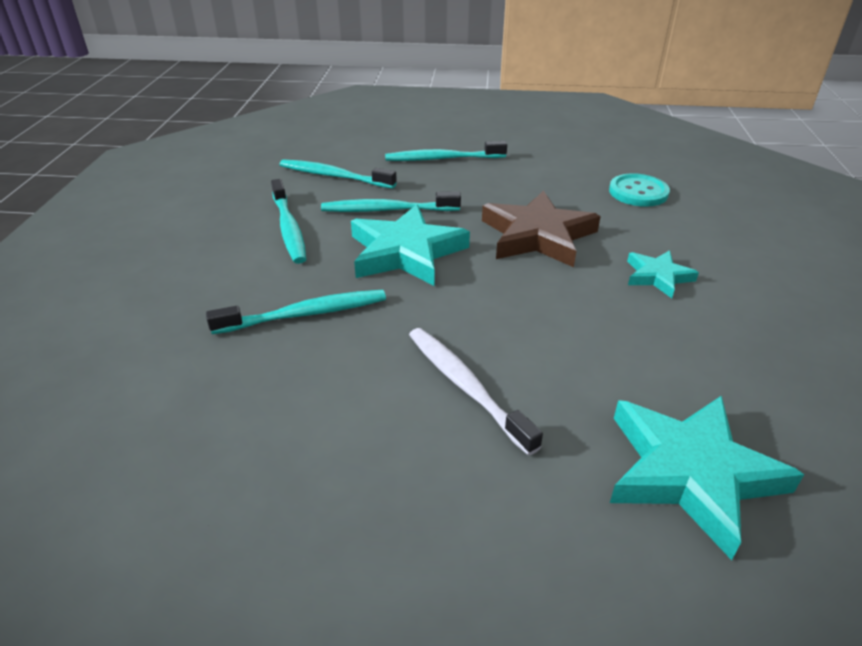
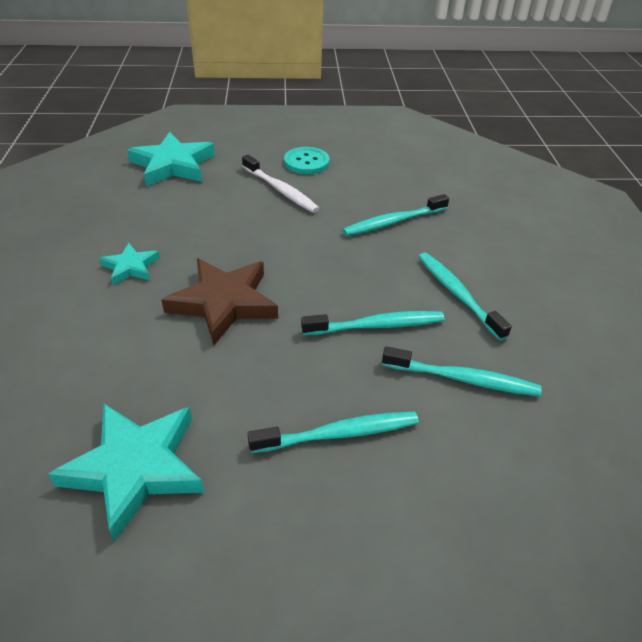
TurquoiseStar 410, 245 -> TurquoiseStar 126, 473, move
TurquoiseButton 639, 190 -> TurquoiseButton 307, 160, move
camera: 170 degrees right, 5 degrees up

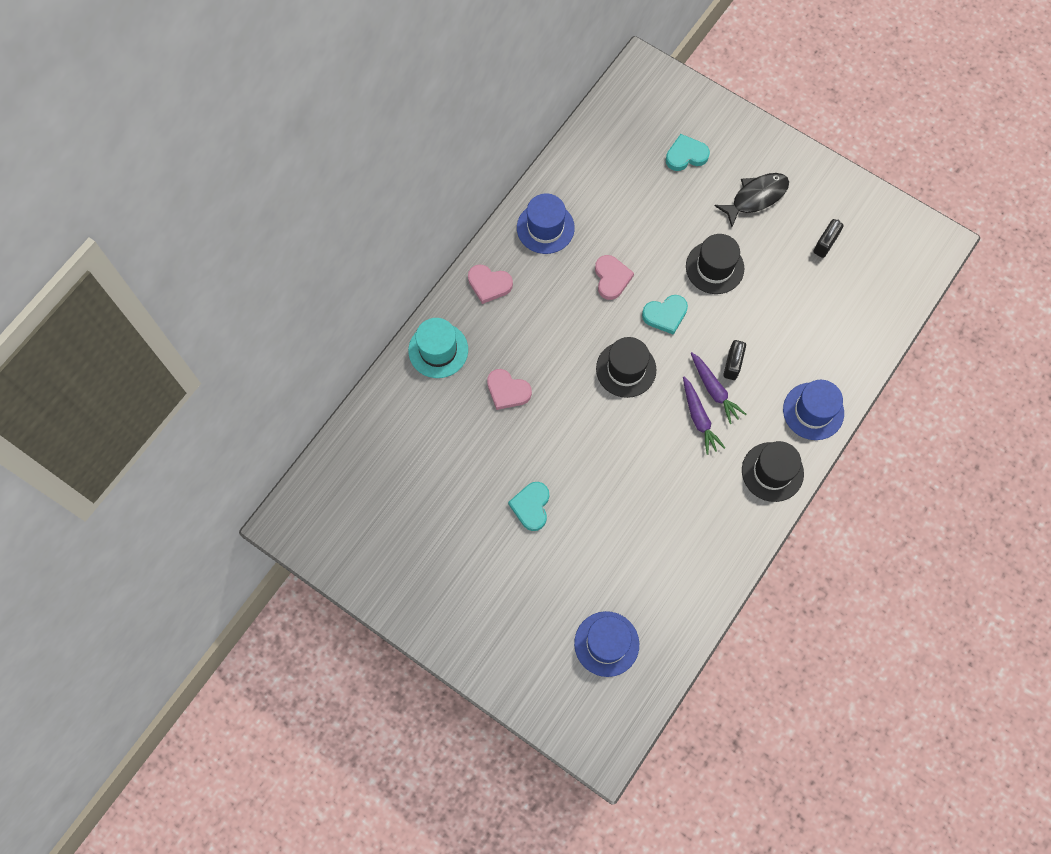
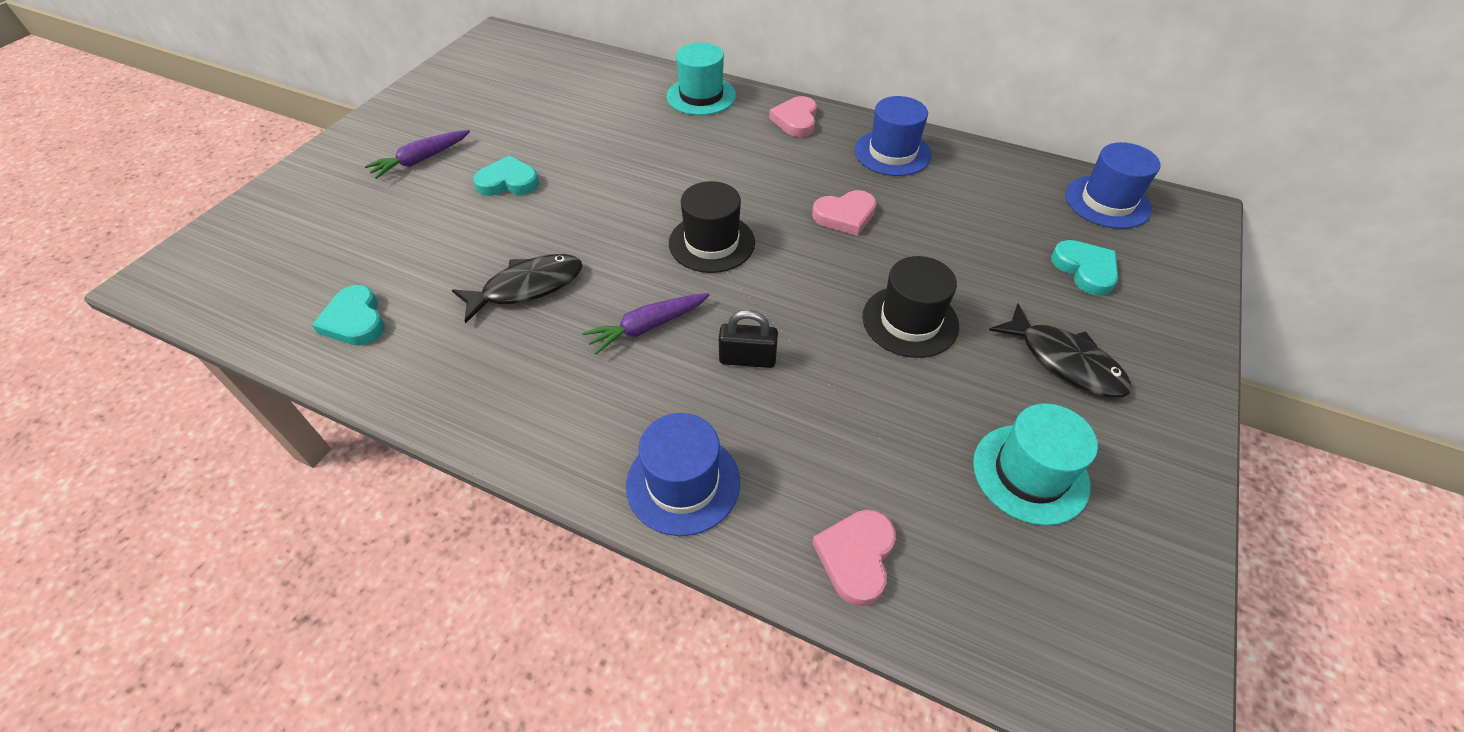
BlackHat 773, 471 -> none
none -> BlackFish 517, 289
PinkHeart 509, 389 -> PinkHeart 854, 558, move
BlueHat 606, 644 -> BlueHat 1113, 185, move
TurquoiseHeart 665, 315 -> TurquoiseHeart 348, 315, move
PurpleCarrot 718, 388 -> PurpleCarrot 417, 154, move
BlackPadlock 828, 238 -> TurquoiseHat 1035, 464
camera: 80 degrees right, 20 degrees down

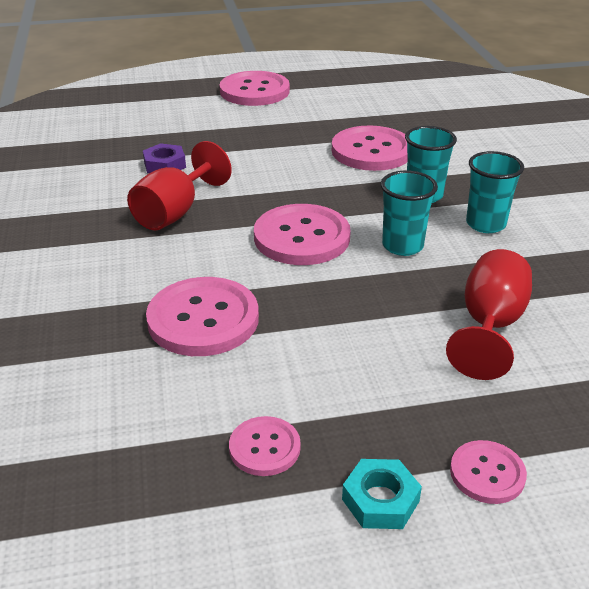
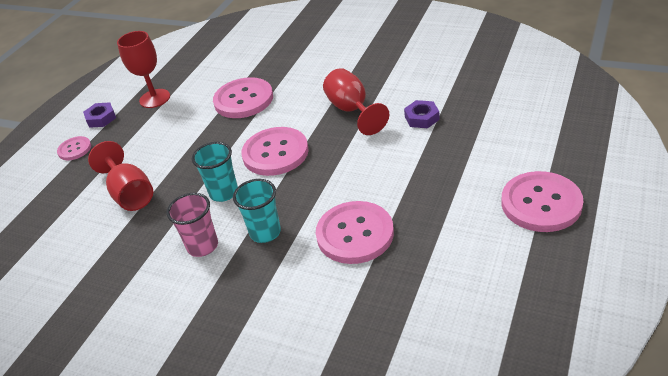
PinkButton 265, 446 -> RedGoblet 143, 69
TurquoiseNut 382, 494 -> PurpleNut 99, 115
TurquoiseCup 495, 192 -> PinkCup 192, 225
camera: 130 degrees right, 5 degrees up

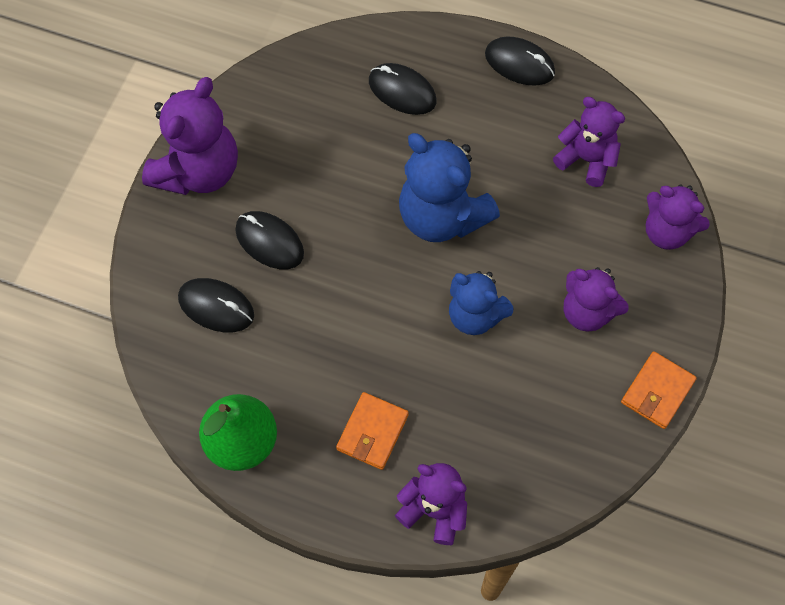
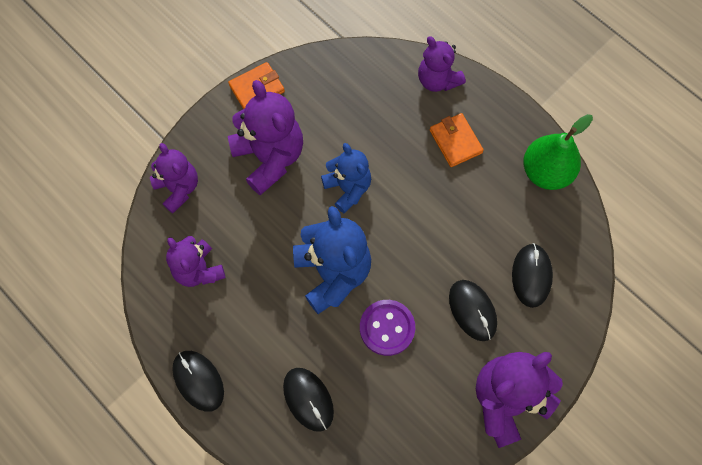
none -> PurpleButton 387, 328
BlackMouse 216, 305 -> BlackMouse 532, 275, 45 degrees clockwise
OrangeWallet 372, 431 -> OrangeWallet 457, 140, 75 degrees counterclockwise
PurpleTeddyBear 596, 299 -> PurpleTeddyBear 265, 137, x1.56
camera: 155 degrees left, 5 degrees up

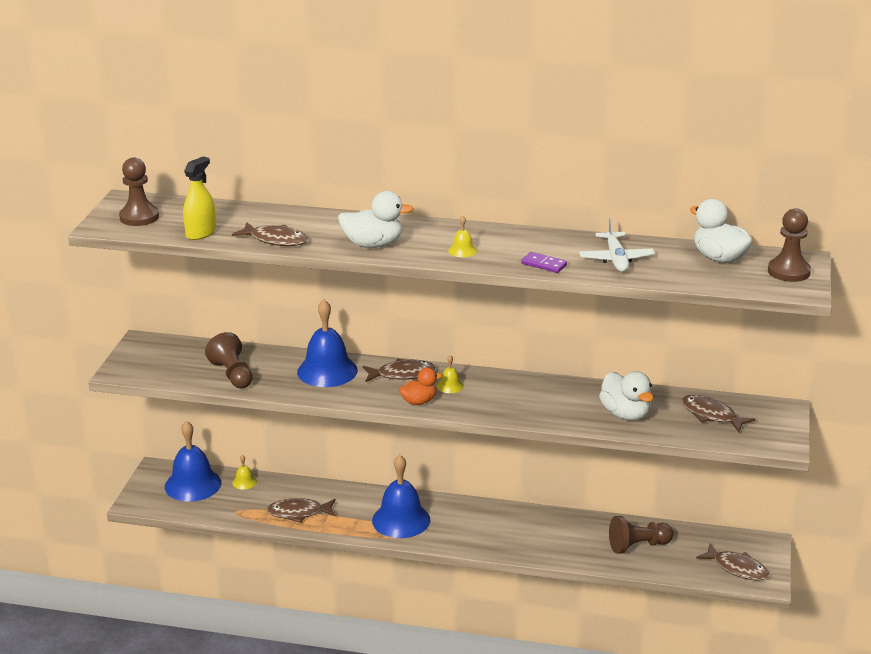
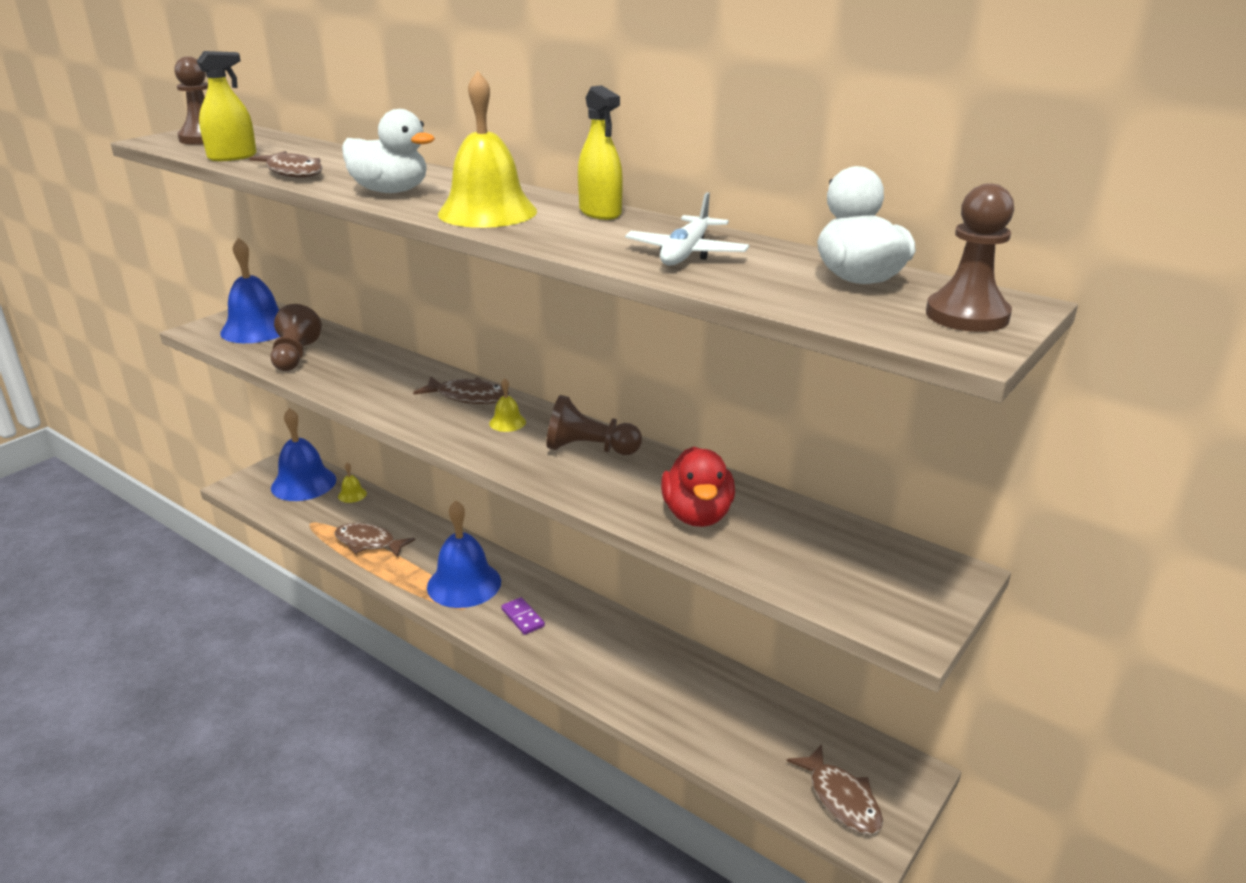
OrangeDuck 420, 386 -> none
BrownFish 718, 413 -> none
none -> YellowSprayBottle 600, 152
BlueBell 327, 343 -> BlueBell 250, 290, move
PurpleDomino 544, 262 -> PurpleDomino 523, 616, move
BrownPawn 641, 535 -> BrownPawn 594, 425, move
WhiteDuck 626, 395 -> RedDuck 698, 487
YellowBell 462, 236 -> YellowBell 487, 149, x2.29
camera: 25 degrees right, 0 degrees up

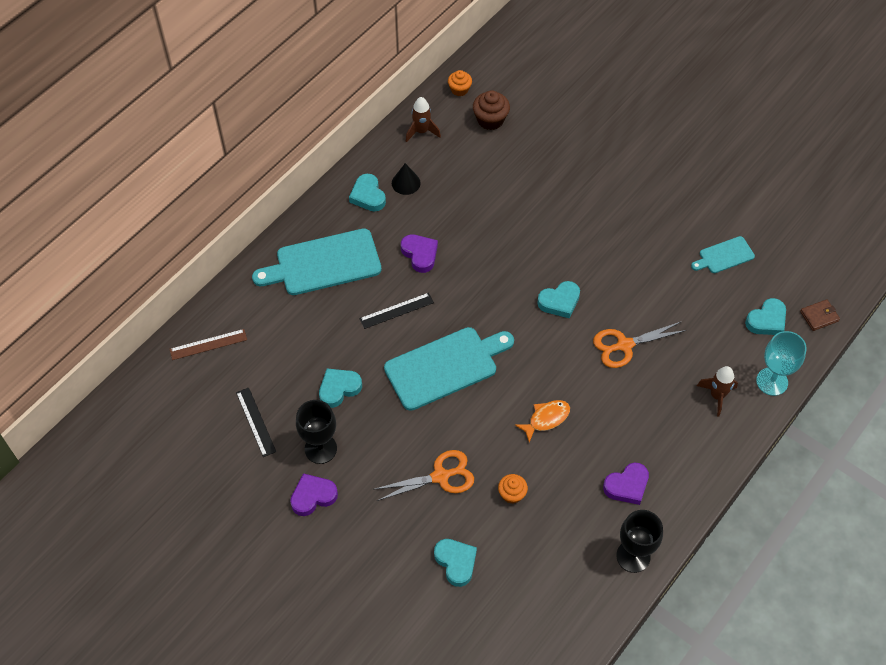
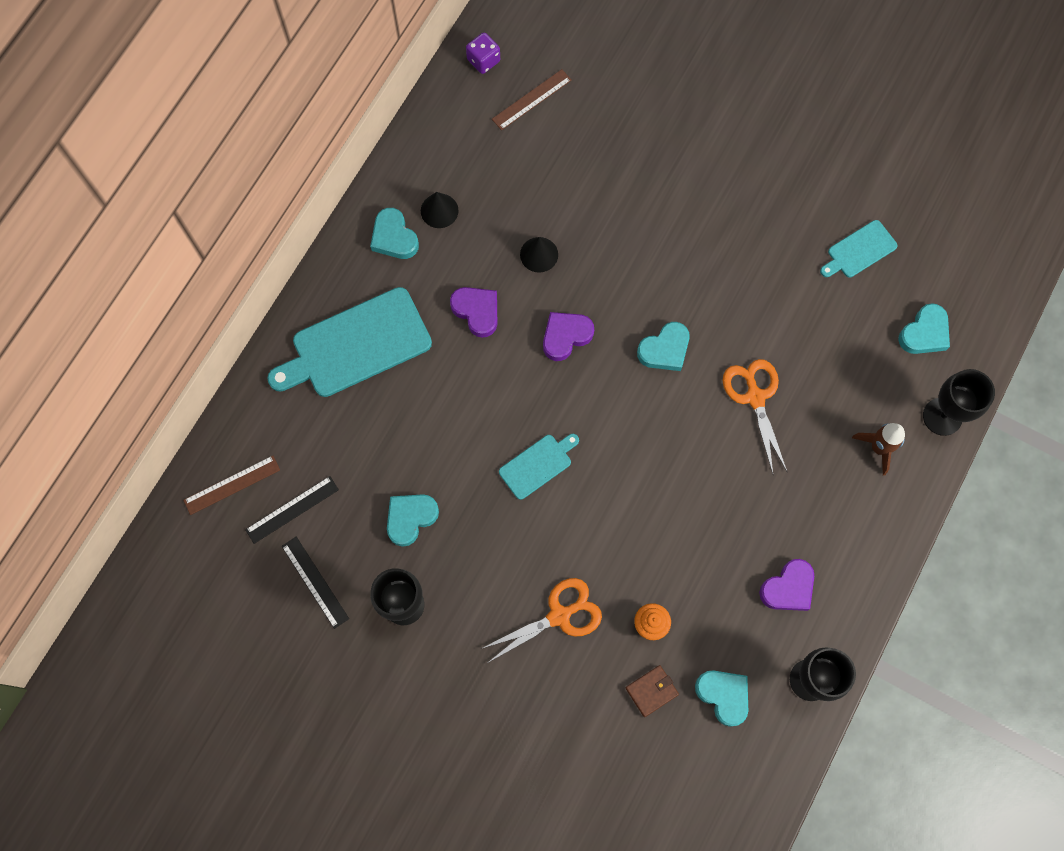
BrownRocket 423, 119 -> none
OrangeFish 542, 421 -> none
none -> BlackCone 539, 255
PurpleHeart 314, 494 -> PurpleHeart 568, 336, move
BlackRuler 396, 311 -> BlackRuler 292, 510, move
TurquoiseHeart 455, 563 -> TurquoiseHeart 721, 698, move
BrownWallet 820, 315 -> BrownWallet 652, 691, move
OrangeCupcake 460, 83 -> PurpleDice 483, 53
BrownCupcake 491, 110 -> BrownRuler 532, 99
TurquoiseGoblet 781, 363 -> BlackGoblet 959, 402
OrangeScissors 640, 344 -> OrangeScissors 755, 416, 105 degrees clockwise
TurquoiseCuttingBoard 449, 369 -> TurquoiseCuttingBoard 539, 467, x0.51
camera: 10 degrees left, 15 degrees up

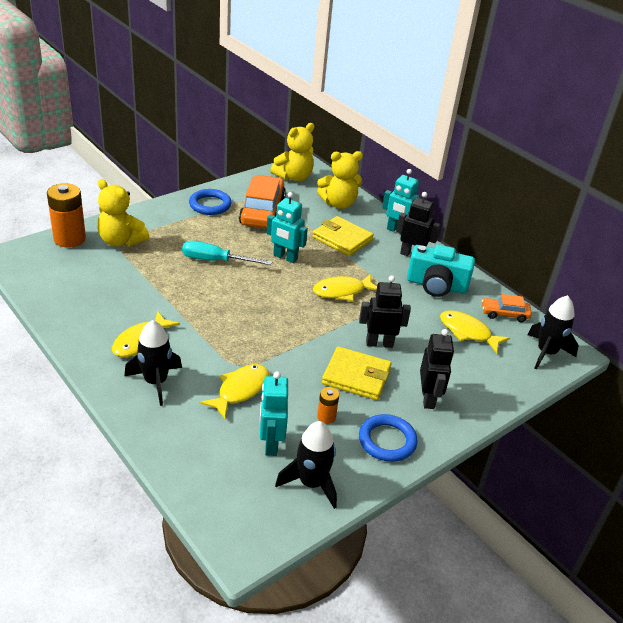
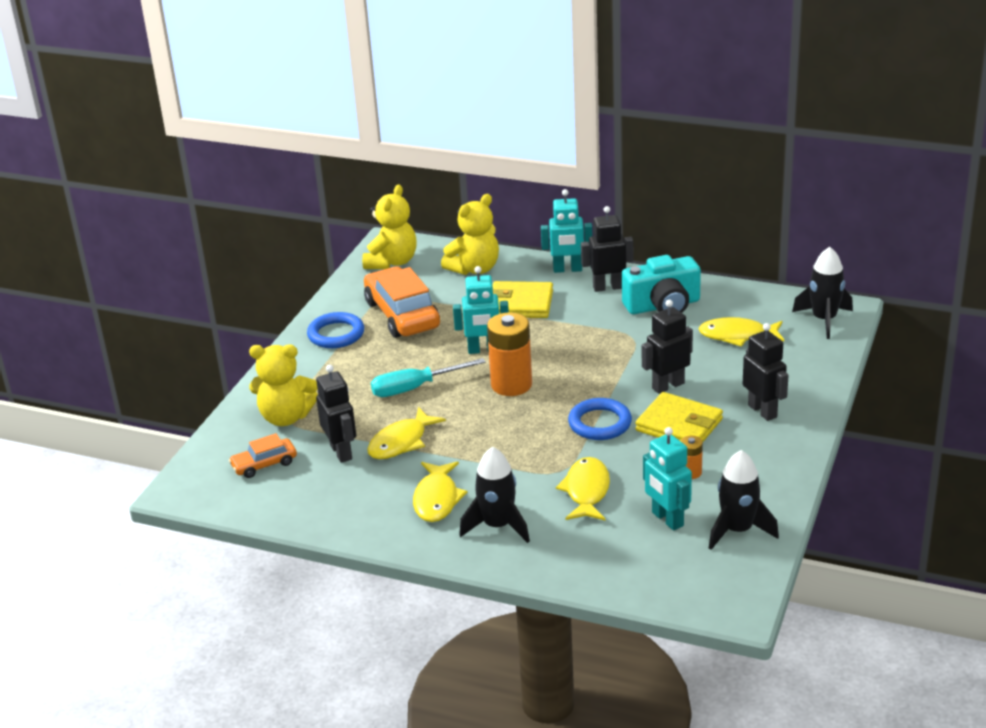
none -> BlackRobot 336, 414
OrangeBattery 66, 215 -> OrangeBattery 509, 354, move
YellowFish 345, 287 -> YellowFish 406, 433, move
BlueRing 388, 438 -> BlueRing 600, 419, move
OrangeCar 507, 308 -> OrangeCar 263, 455, move
YellowWallet 356, 373 -> YellowWallet 679, 417, 45 degrees clockwise
camera: 25 degrees left, 5 degrees down

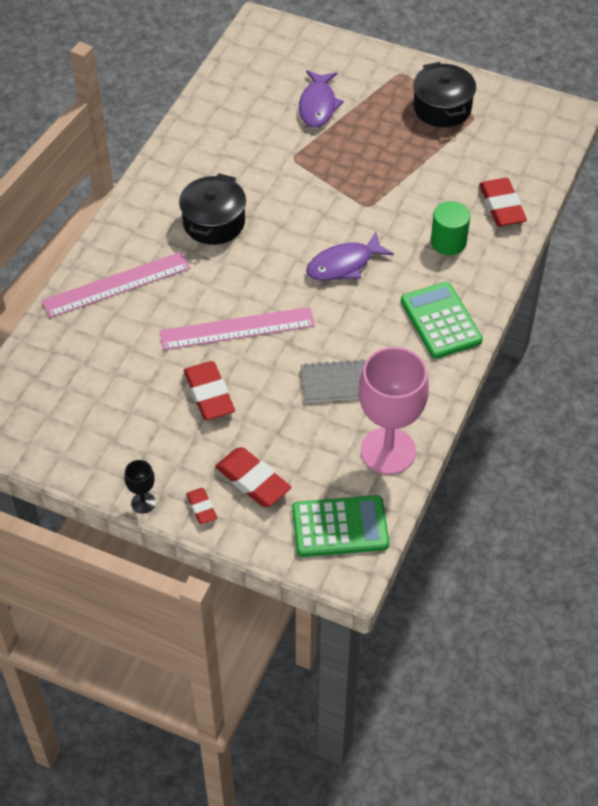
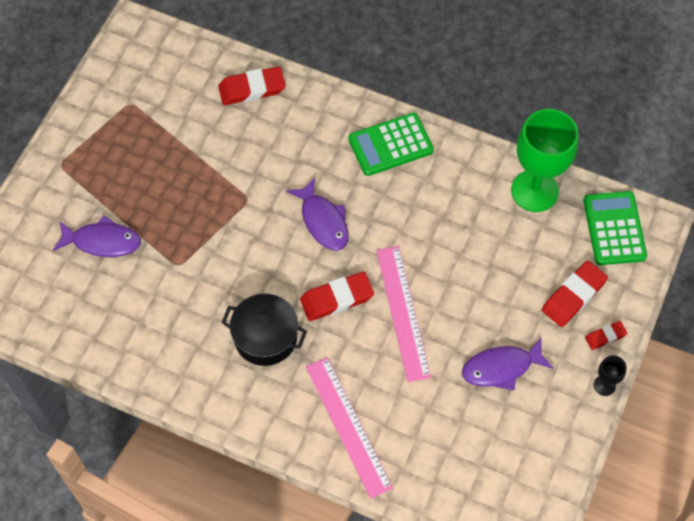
GreyNotebook 333, 381 -> none
BlackPot 444, 94 -> none
GreenCylinder 450, 228 -> none
none -> PurpleFish 507, 364
RedEraser 209, 390 -> RedEraser 337, 296, move
PinkGoblet 394, 411 -> GreenGoblet 544, 160
camera: 90 degrees left, 10 degrees up

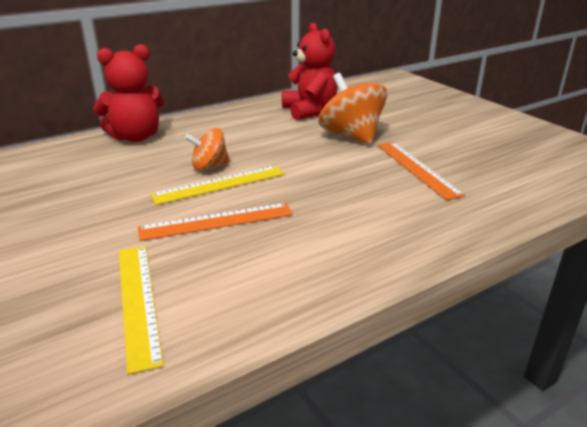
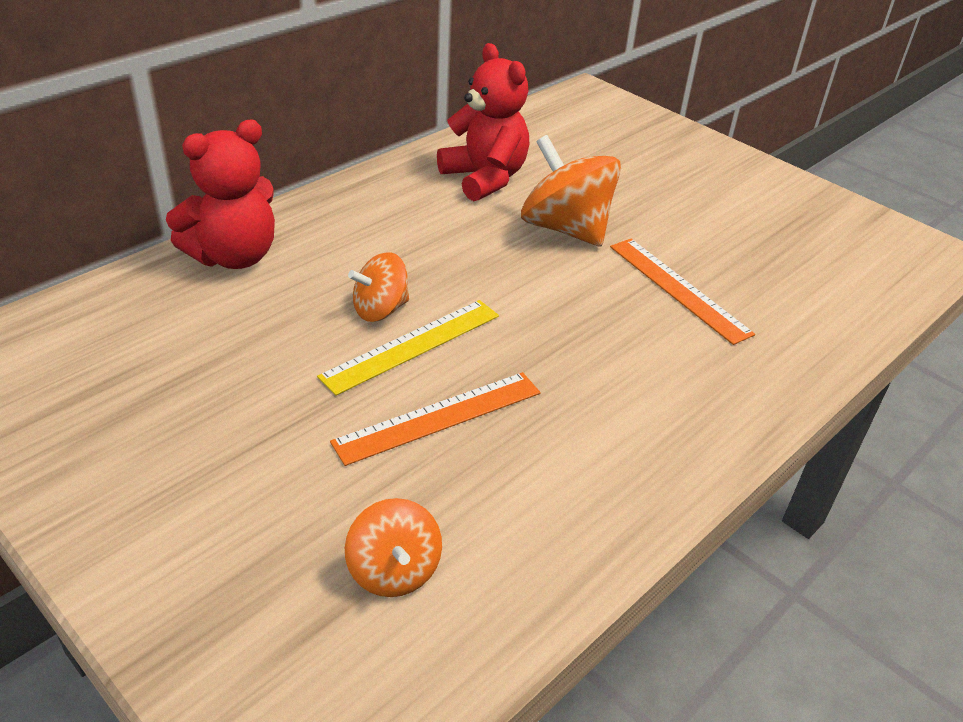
YellowRuler 141, 310 -> OrangeSpinningTop 393, 547
camera: 15 degrees left, 10 degrees up

